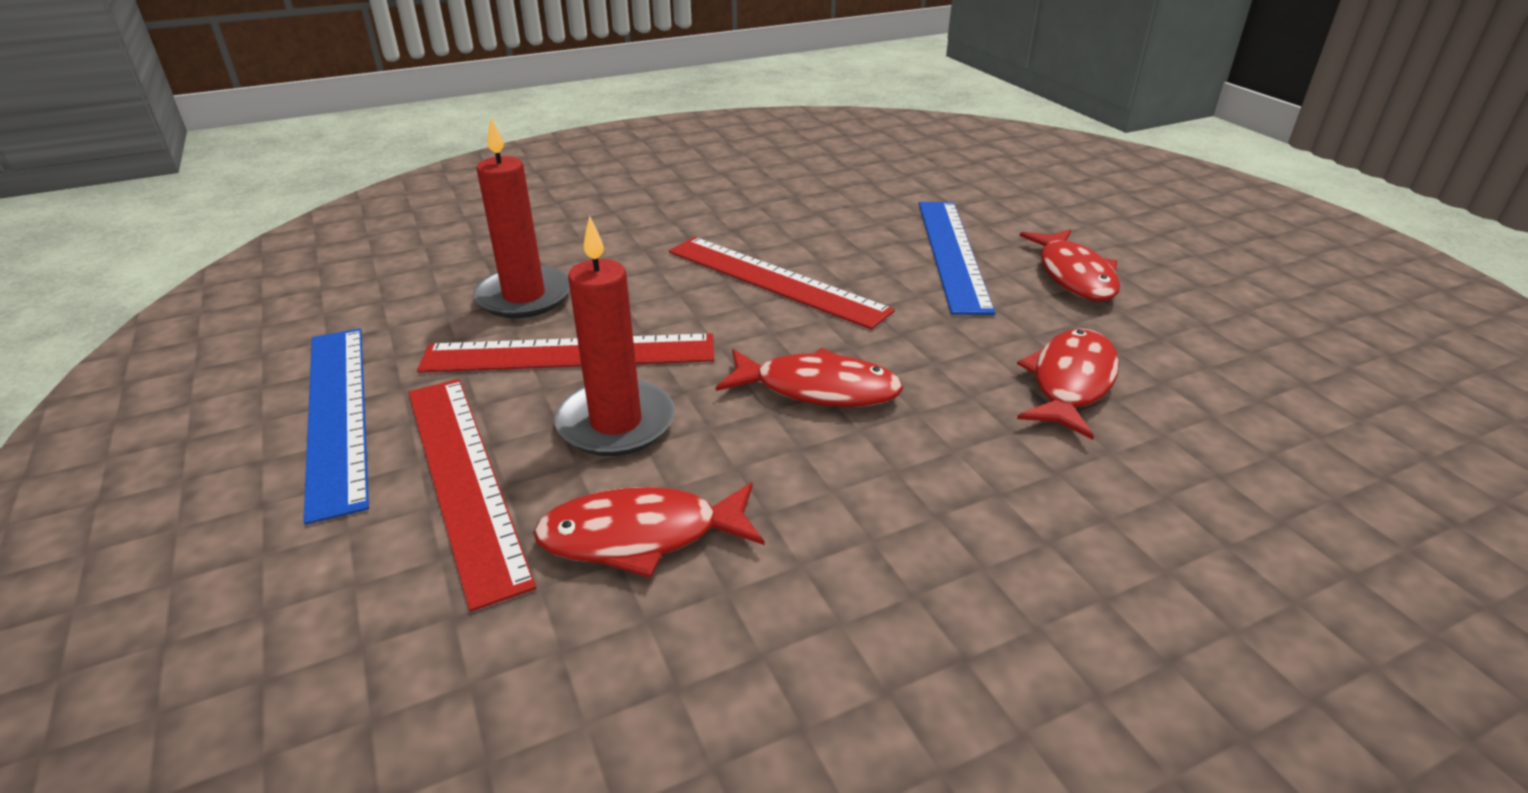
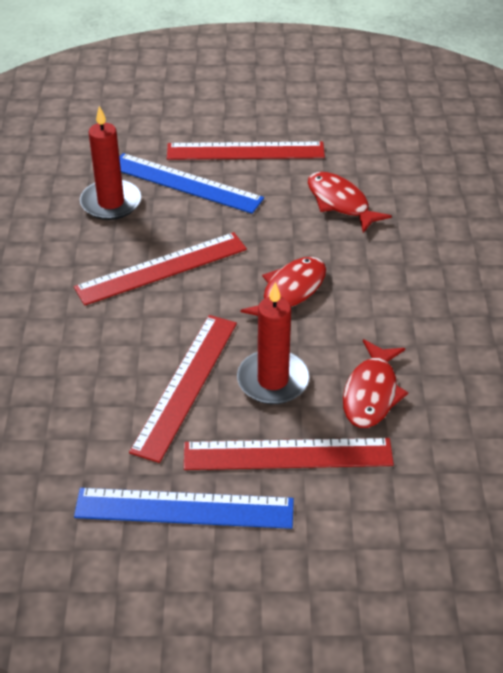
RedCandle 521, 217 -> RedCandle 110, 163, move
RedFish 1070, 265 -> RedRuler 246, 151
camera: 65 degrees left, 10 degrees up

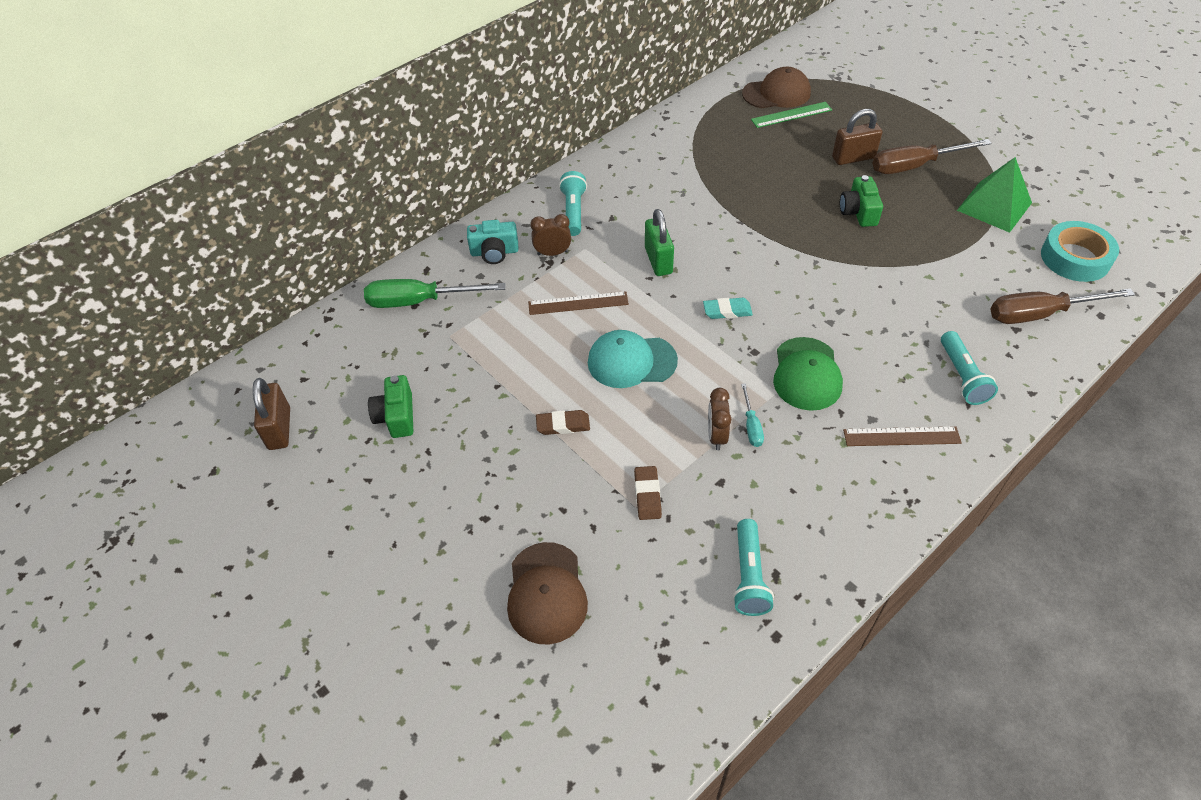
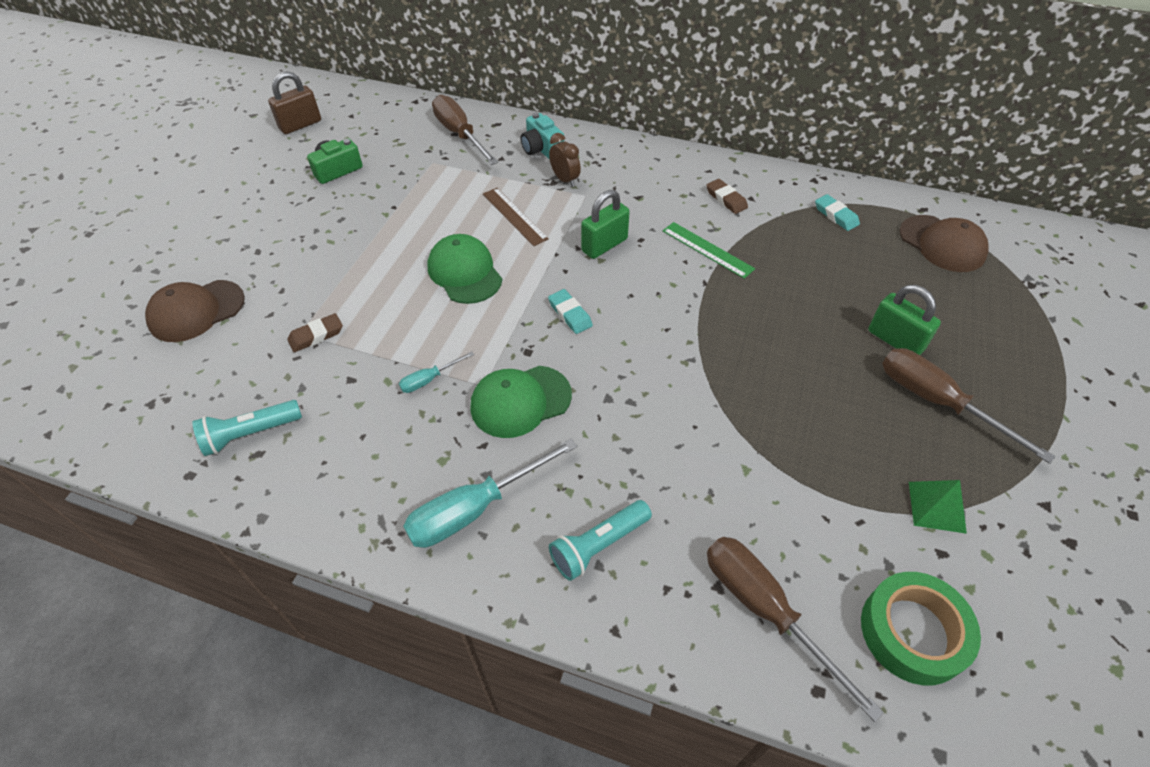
TurquoiseFlashlight 573, 203 -> none
BrownClock 719, 419 -> none
GreenCamera 861, 201 -> none
none -> TurquoiseEraser 837, 212
BrownEraser 563, 422 -> BrownEraser 727, 196, move
GreenRuler 791, 115 -> GreenRuler 709, 250, move
BrownRuler 902, 436 -> TurquoiseScrewdriver 490, 493
GreenScrewdriver 435, 293 -> BrownScrewdriver 465, 130
TurquoiseCap 633, 359 -> GreenCap 465, 269
BrownPadlock 857, 137 -> GreenPadlock 904, 320
TurquoiseTape 1080, 251 -> GreenTape 921, 628
GreenPyramid 994, 195 -> GreenPyramid 938, 507, x0.62
camera: 60 degrees right, 0 degrees up

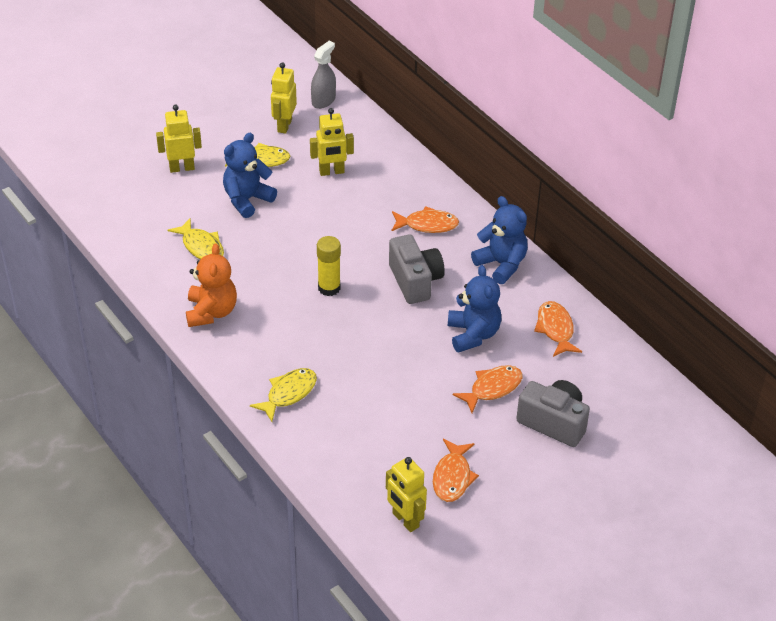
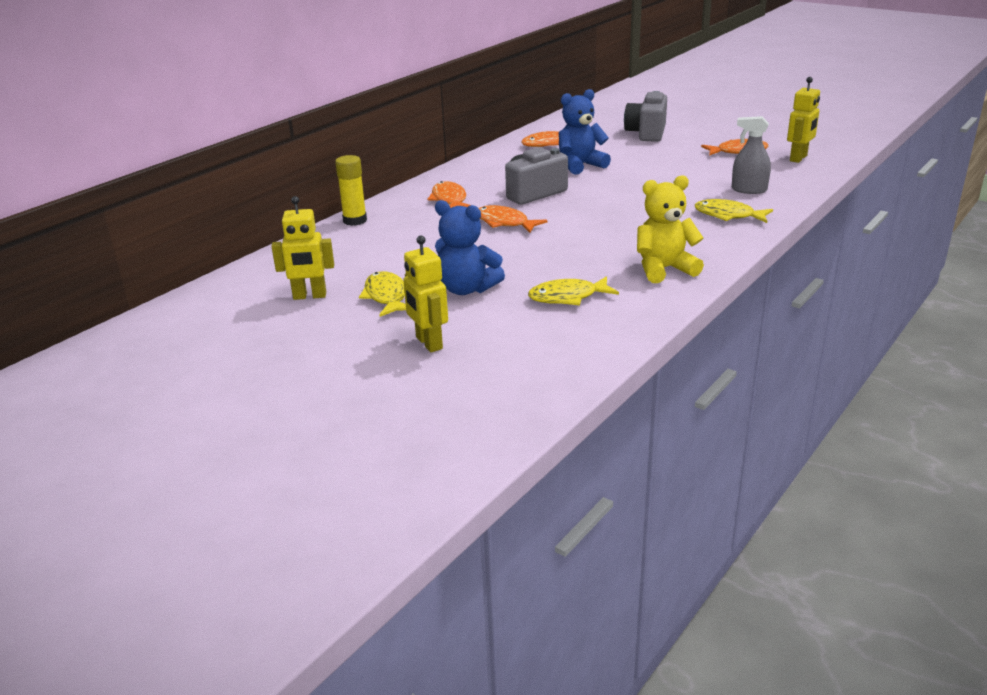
YellowRobot 332, 142 -> none
BlueTeddyBear 499, 240 -> none
GreySprayBottle 323, 75 -> GreySprayBottle 751, 155, move
YellowGlueStick 329, 266 -> YellowGlueStick 351, 190, move
OrangeFish 487, 389 -> OrangeFish 513, 219, move
OrangeTeddyBear 211, 285 -> YellowTeddyBear 670, 229
YellowFish 196, 238 -> YellowFish 573, 290, 135 degrees counterclockwise
camera: 105 degrees left, 15 degrees down

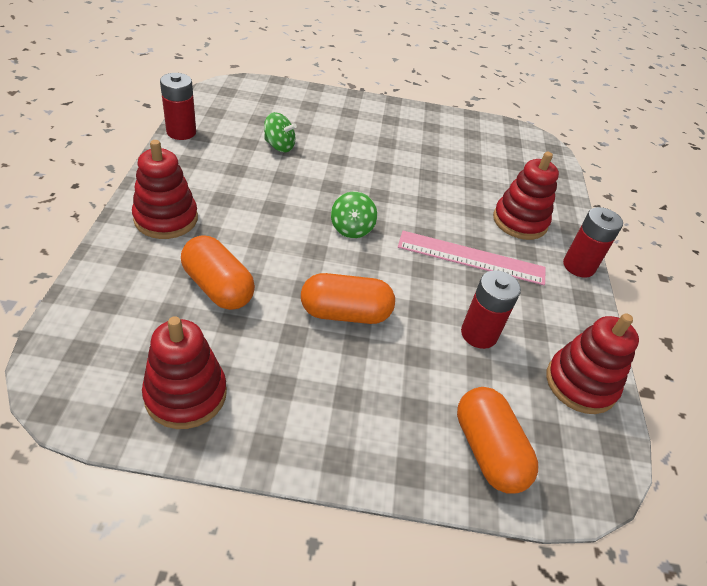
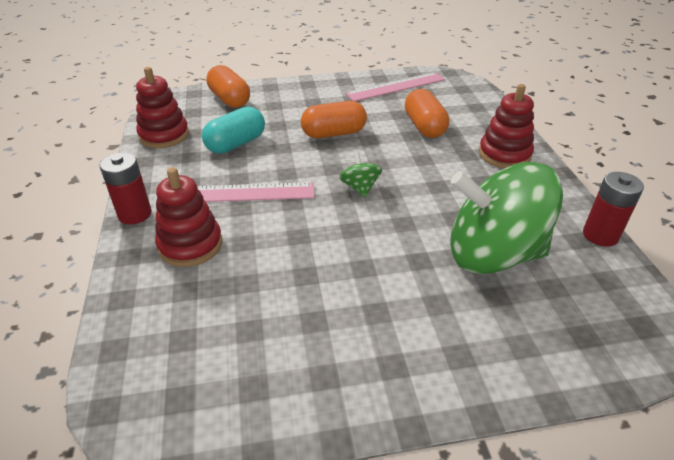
RedStackingToy 184, 372 -> PinkRuler 395, 86
RedBattery 491, 309 -> TurquoiseCapsule 233, 130
OrangeCapsule 218, 273 -> OrangeCapsule 427, 113, 45 degrees clockwise
GreenSpinningTop 280, 132 -> GreenSpinningTop 506, 218, x2.49
camera: 170 degrees right, 5 degrees down

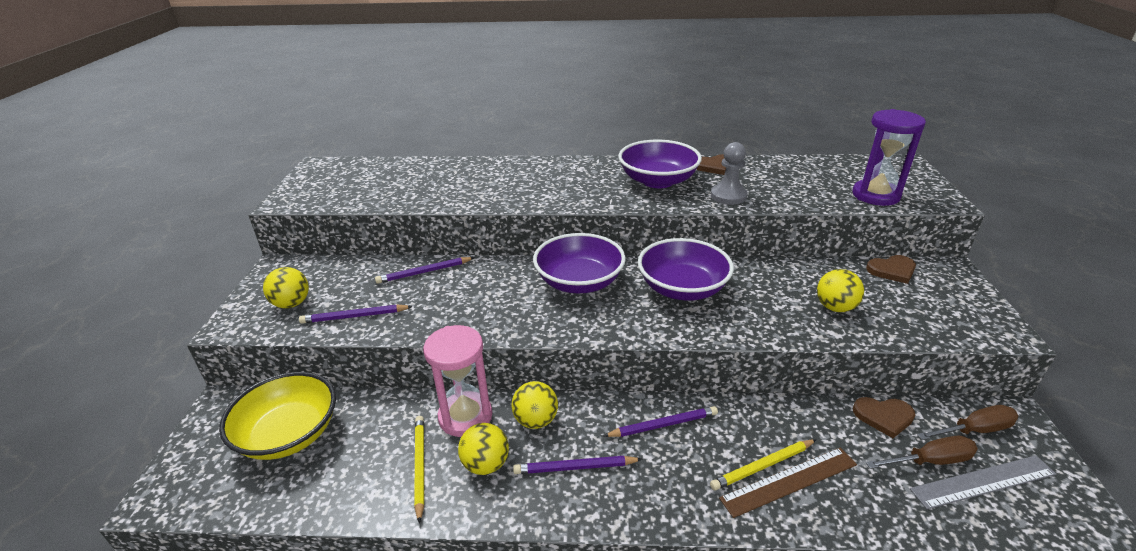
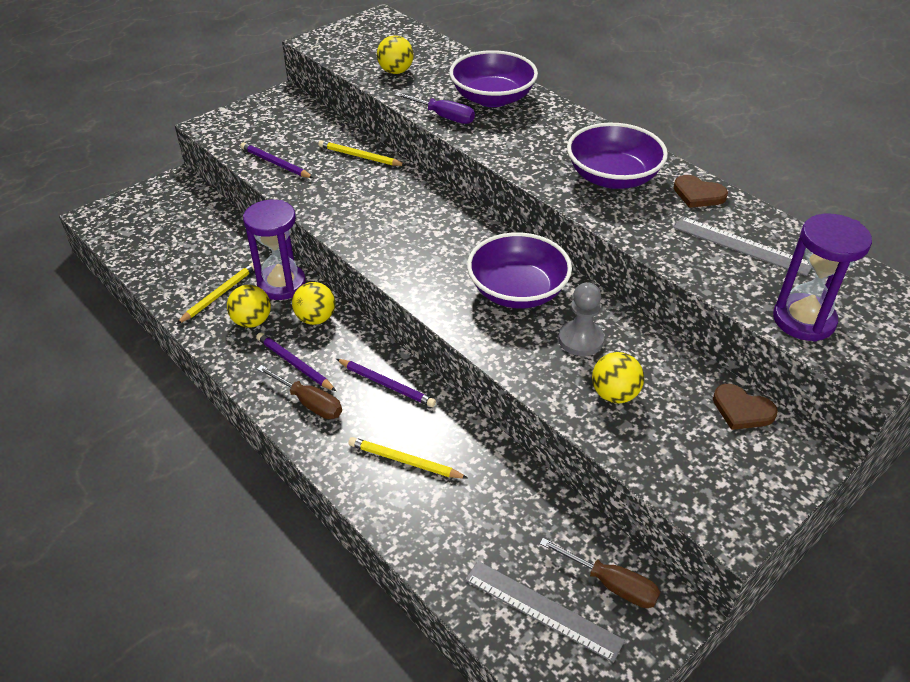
YellowBowl 277, 416 -> none
BrownRuler 788, 483 -> none
BrownHeart 884, 417 -> none
none -> PurpleScrewdriver 435, 108
none -> GreyRuler 743, 246
YellowBall 286, 287 -> YellowBall 395, 54, move
PurpleBowl 579, 263 -> PurpleBowl 493, 78, move
GreyPawn 729, 173 -> GreyPawn 581, 319, move
BrownScrewdriver 922, 452 -> BrownScrewdriver 299, 392, move
PurplePencil 425, 270 -> YellowPencil 362, 153
PinkHourglass 457, 381 -> PurpleHourglass 274, 250
camera: 45 degrees right, 10 degrees up

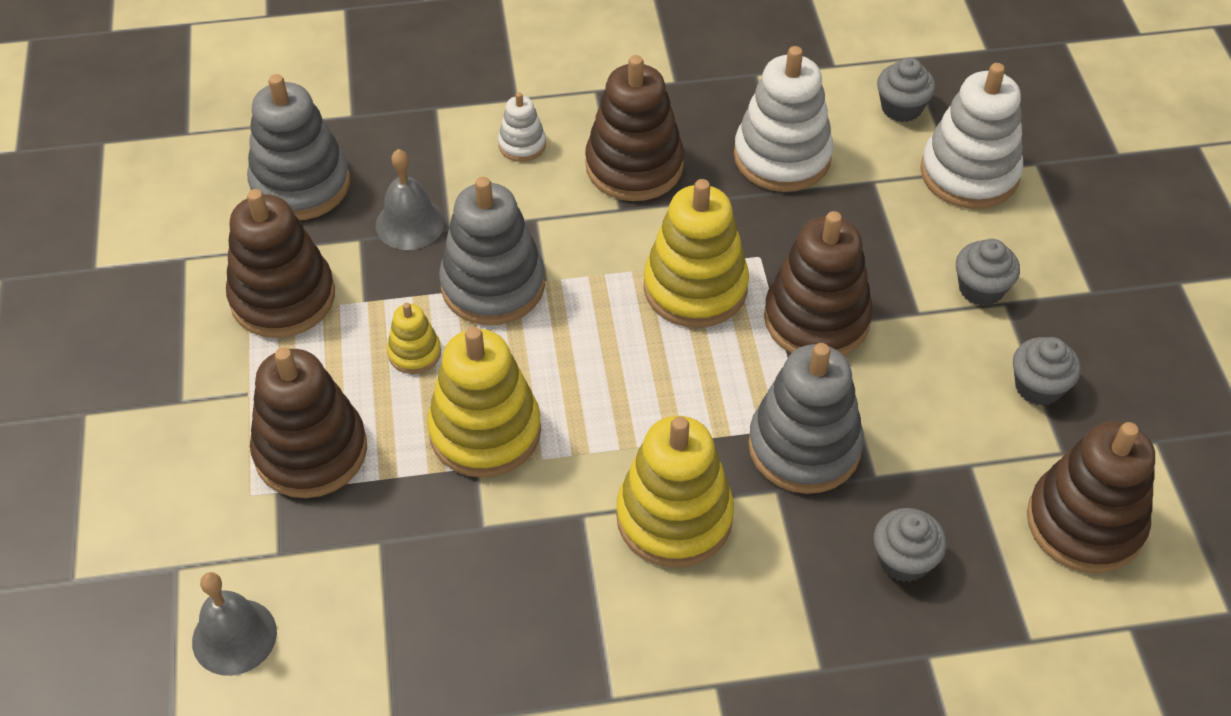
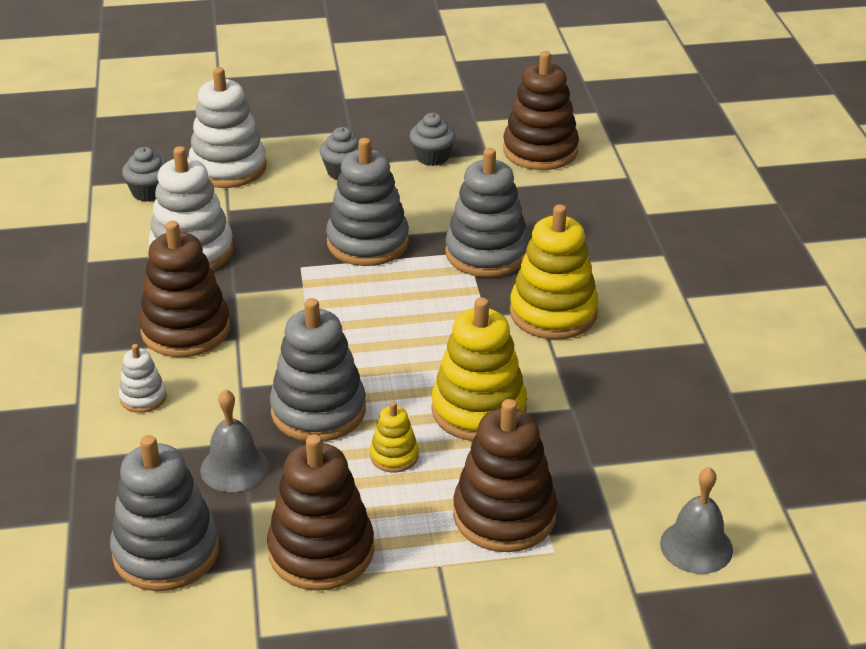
YellowStackingToy 696, 253 -> none
GreyCupcake 910, 545 -> none
BrownStackingToy 818, 283 -> GreyStackingToy 367, 202
camera: 90 degrees left, 15 degrees down

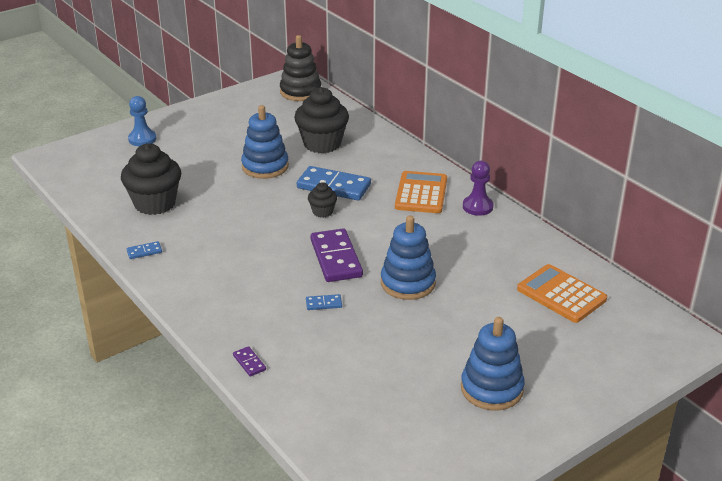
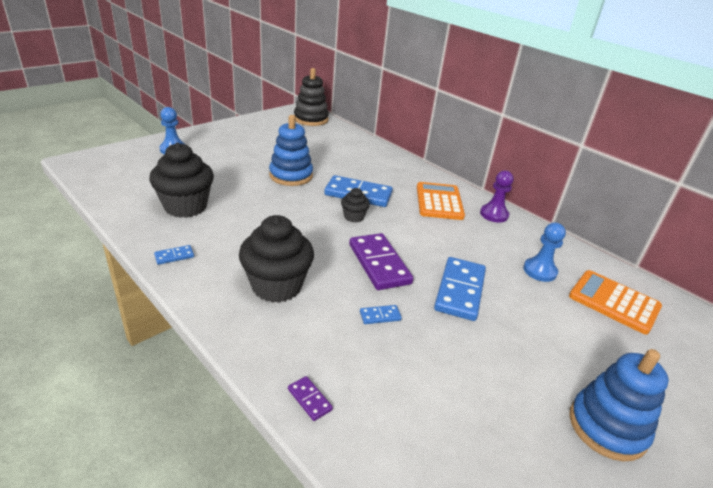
none -> BluePawn 544, 252
BlackCupcake 321, 120 -> BlackCupcake 276, 259, move
BlueStackingToy 408, 257 -> BlueDomino 460, 289
camera: 10 degrees left, 0 degrees up

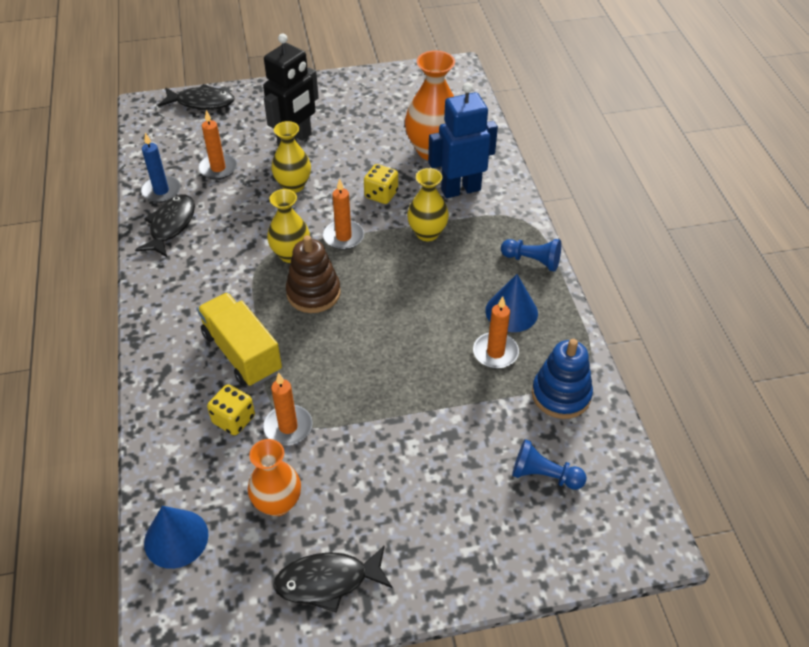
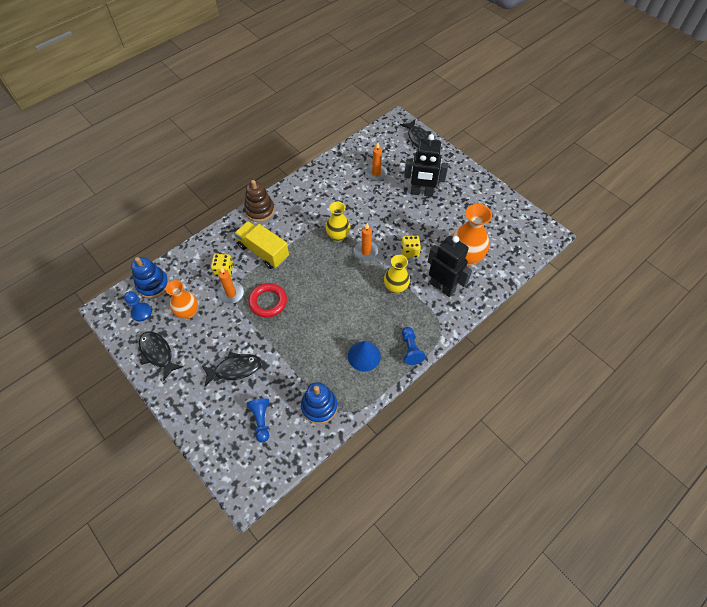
BlueCandle 161, 168 -> none
YellowVase 291, 157 -> none
OrangeCandle 496, 332 -> none
none -> BluePawn 138, 306
none -> RedRing 267, 300
BlackFish 165, 225 -> BlackFish 231, 369, move
BrownStackingToy 313, 274 -> BrownStackingToy 259, 201, move
BlueCone 176, 537 -> BlueStackingToy 150, 277
BlueRobot 463, 140 -> BlackRobot 450, 266
YellowTruck 239, 340 -> YellowTruck 261, 245, 75 degrees counterclockwise
camera: 60 degrees right, 10 degrees up

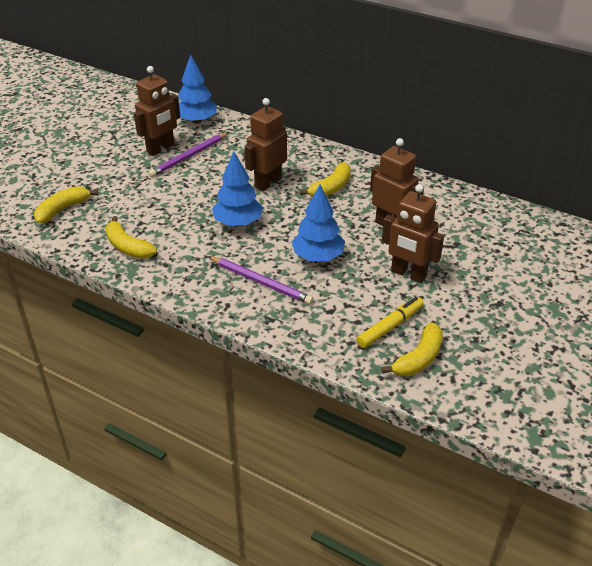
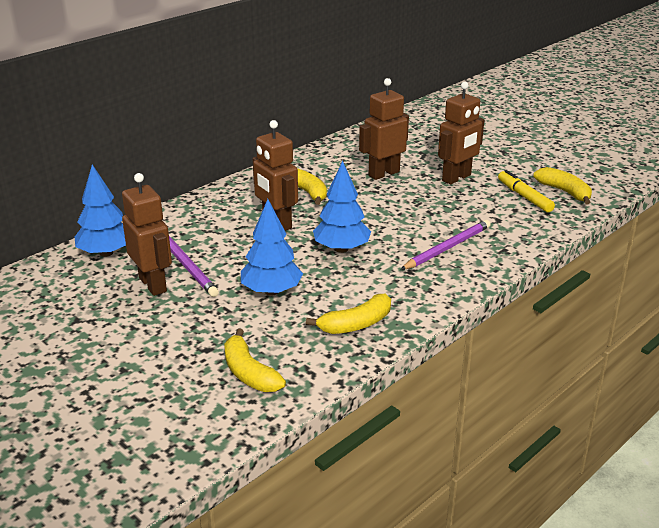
BlueTree 318, 223 -> BlueTree 272, 247, move
camera: 75 degrees left, 10 degrees down

